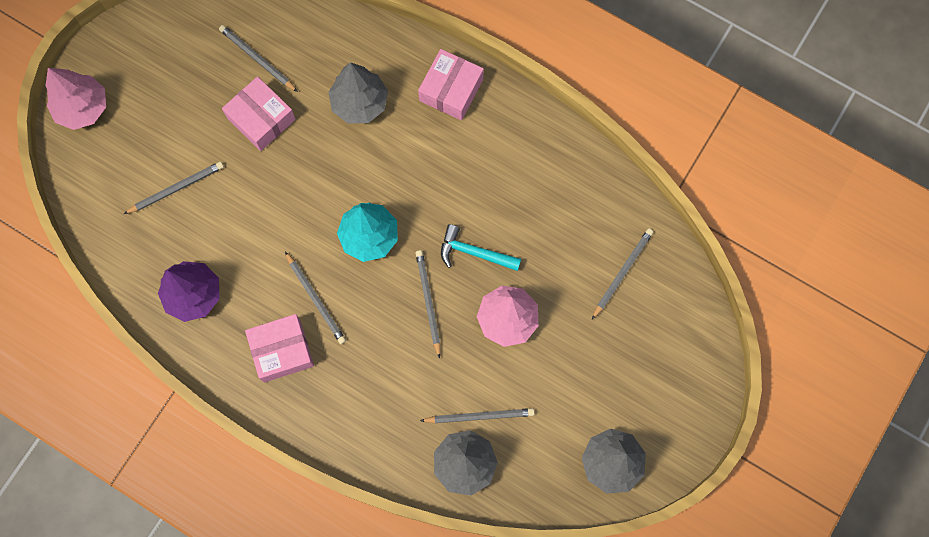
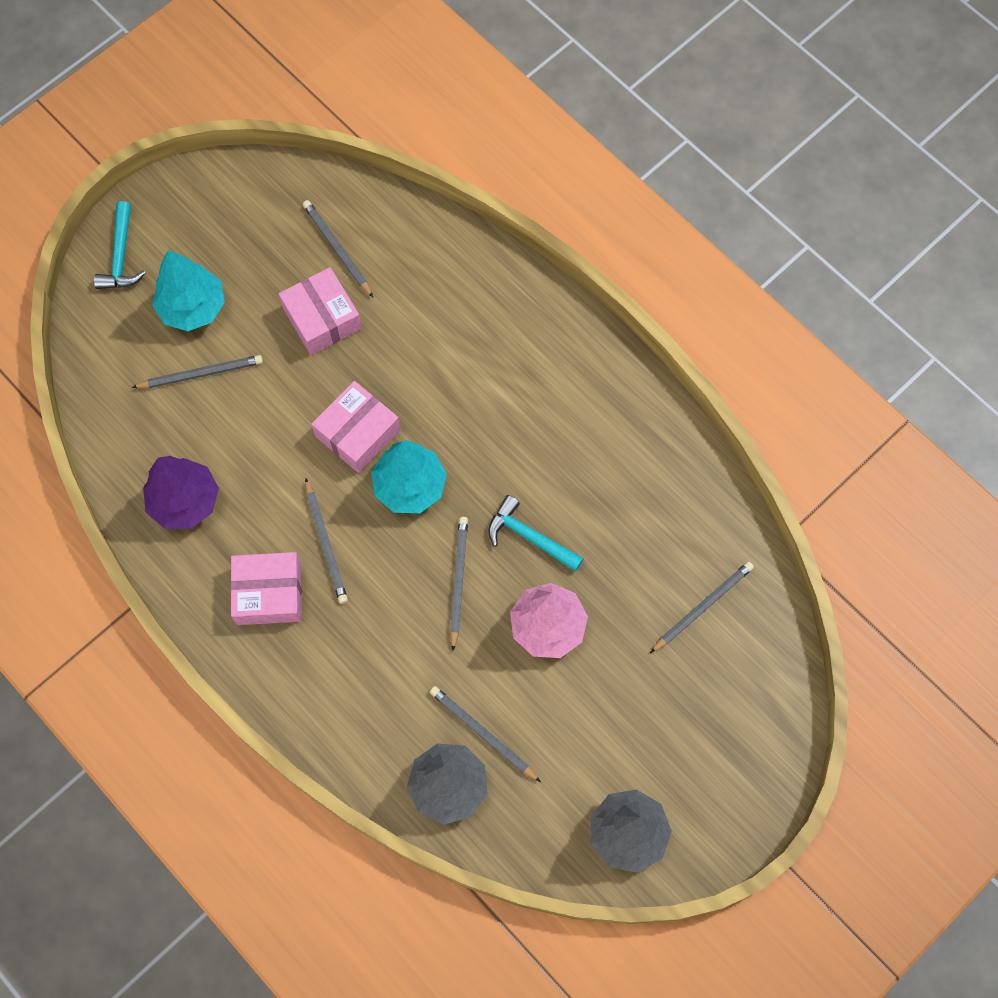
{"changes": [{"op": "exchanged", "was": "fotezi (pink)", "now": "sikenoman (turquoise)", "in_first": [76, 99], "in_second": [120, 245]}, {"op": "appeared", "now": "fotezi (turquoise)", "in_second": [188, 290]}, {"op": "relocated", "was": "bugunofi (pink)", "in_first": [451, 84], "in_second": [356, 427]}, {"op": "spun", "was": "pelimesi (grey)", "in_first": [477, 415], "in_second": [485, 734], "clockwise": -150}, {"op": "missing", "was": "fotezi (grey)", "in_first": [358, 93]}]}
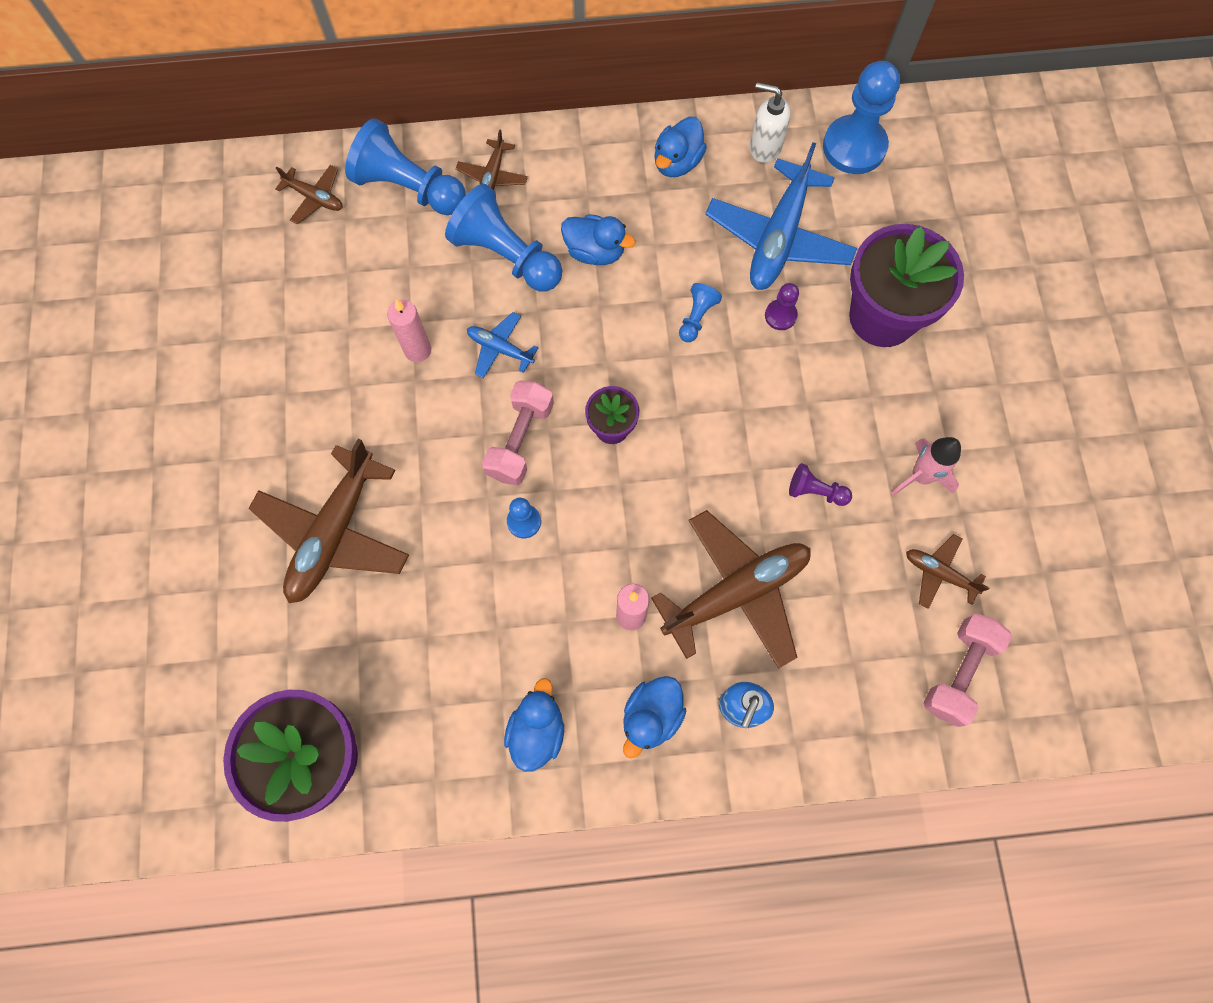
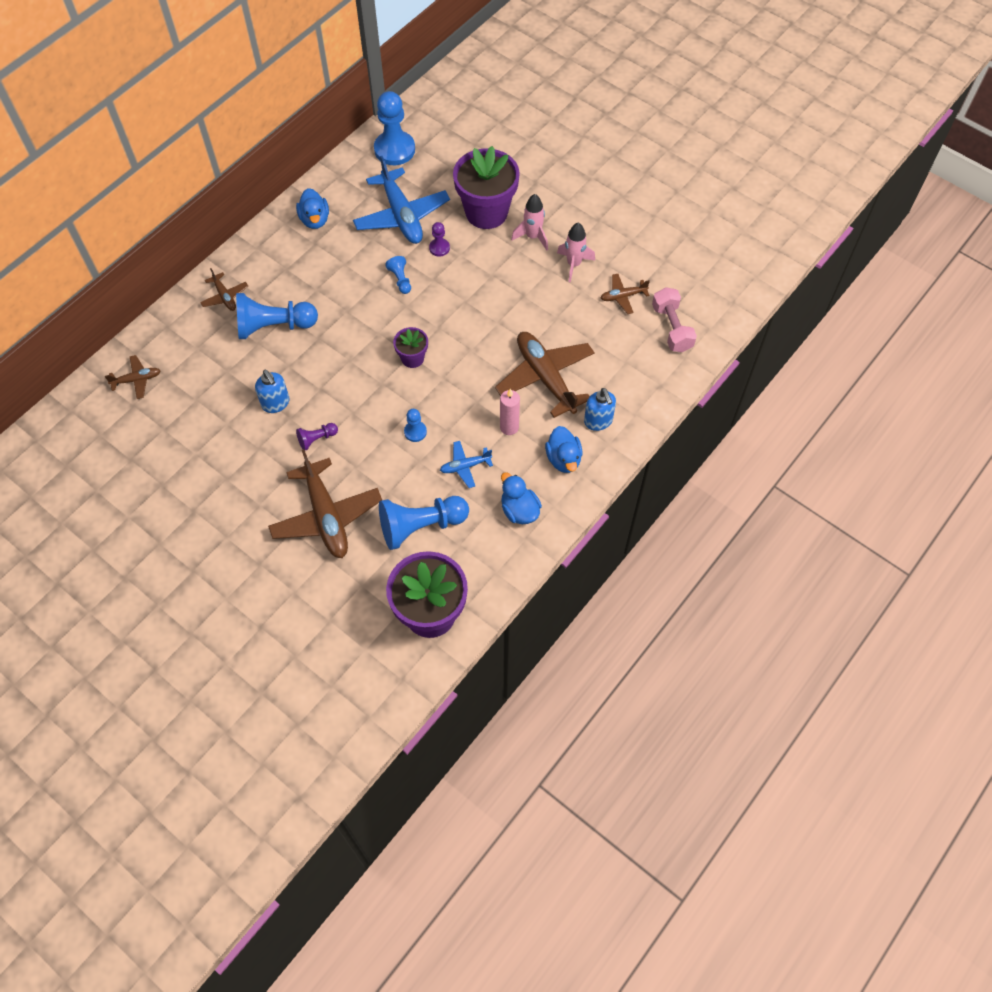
{"changes": [{"op": "exchanged", "was": "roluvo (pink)", "now": "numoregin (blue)", "in_first": [409, 330], "in_second": [272, 391]}, {"op": "relocated", "was": "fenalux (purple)", "in_first": [820, 484], "in_second": [317, 436]}, {"op": "relocated", "was": "fenalux (blue)", "in_first": [405, 166], "in_second": [424, 523]}, {"op": "relocated", "was": "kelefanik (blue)", "in_first": [503, 345], "in_second": [466, 464]}, {"op": "spun", "was": "kelefanik (brown)", "in_first": [731, 589], "in_second": [545, 375], "clockwise": -45}, {"op": "appeared", "now": "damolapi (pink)", "in_second": [529, 222]}, {"op": "missing", "was": "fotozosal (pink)", "in_first": [518, 433]}, {"op": "missing", "was": "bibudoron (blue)", "in_first": [598, 239]}, {"op": "missing", "was": "numoregin (white)", "in_first": [770, 122]}]}
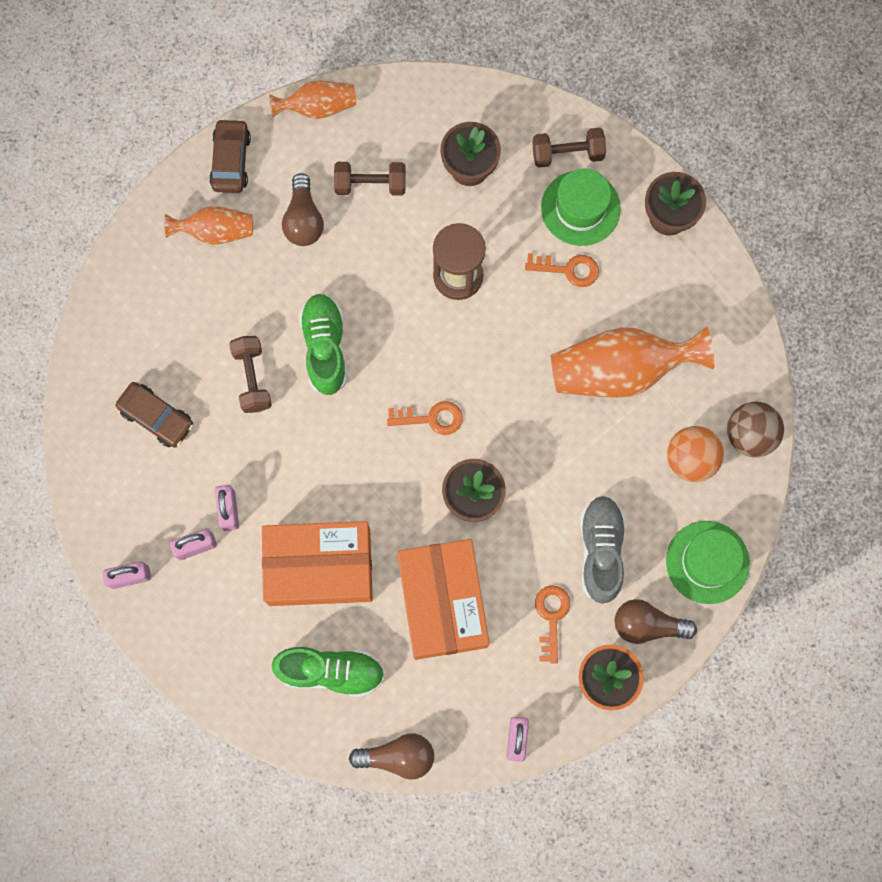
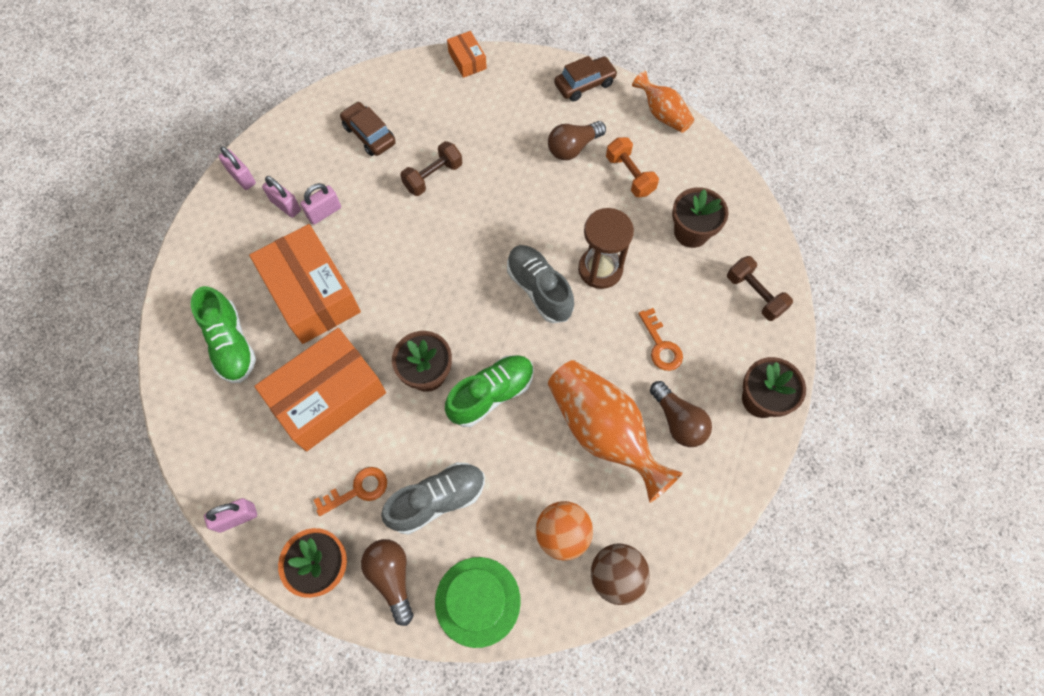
{"changes": [{"op": "spun", "was": "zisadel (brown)", "in_first": [155, 415], "in_second": [368, 129], "clockwise": 135}, {"op": "relocated", "was": "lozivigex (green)", "in_first": [323, 344], "in_second": [489, 391]}, {"op": "appeared", "now": "bugunofi (orange)", "in_second": [467, 54]}, {"op": "appeared", "now": "lozivigex (grey)", "in_second": [540, 284]}, {"op": "colour", "was": "fotozosal (brown)", "now": "fotozosal (orange)", "in_first": [370, 179], "in_second": [632, 167]}, {"op": "relocated", "was": "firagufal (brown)", "in_first": [391, 756], "in_second": [681, 414]}, {"op": "missing", "was": "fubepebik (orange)", "in_first": [209, 225]}, {"op": "missing", "was": "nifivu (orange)", "in_first": [425, 418]}, {"op": "missing", "was": "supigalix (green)", "in_first": [581, 207]}]}
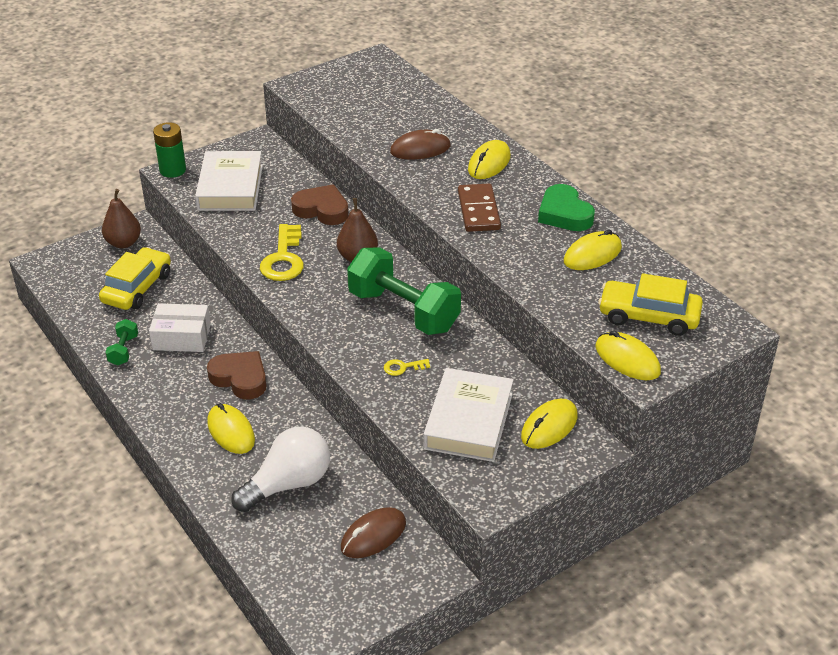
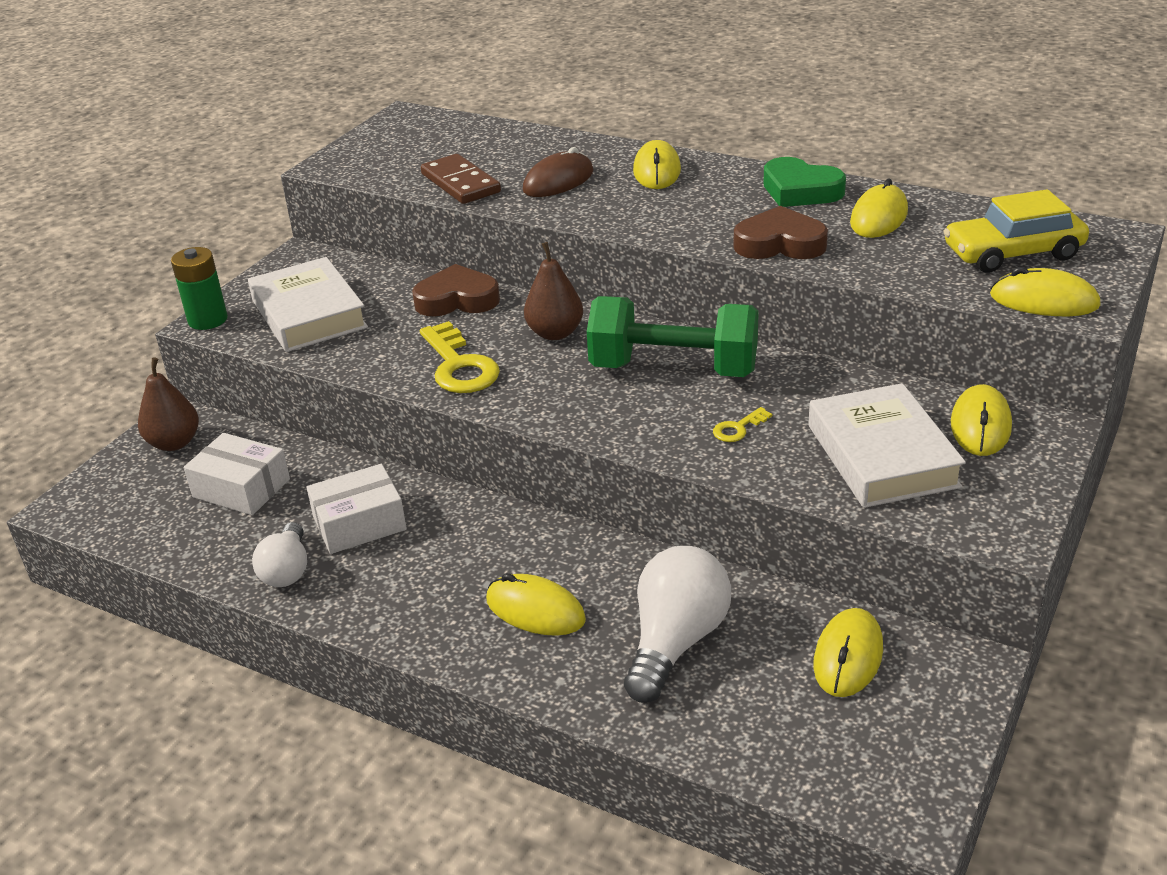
{"changes": [{"op": "exchanged", "was": "zisadel (yellow)", "now": "bugunofi (white)", "in_first": [135, 278], "in_second": [237, 474]}, {"op": "exchanged", "was": "fotozosal (green)", "now": "firagufal (white)", "in_first": [122, 342], "in_second": [279, 554]}, {"op": "relocated", "was": "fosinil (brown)", "in_first": [479, 208], "in_second": [461, 179]}, {"op": "relocated", "was": "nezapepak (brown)", "in_first": [236, 375], "in_second": [780, 232]}, {"op": "colour", "was": "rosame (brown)", "now": "rosame (yellow)", "in_first": [373, 532], "in_second": [848, 652]}]}
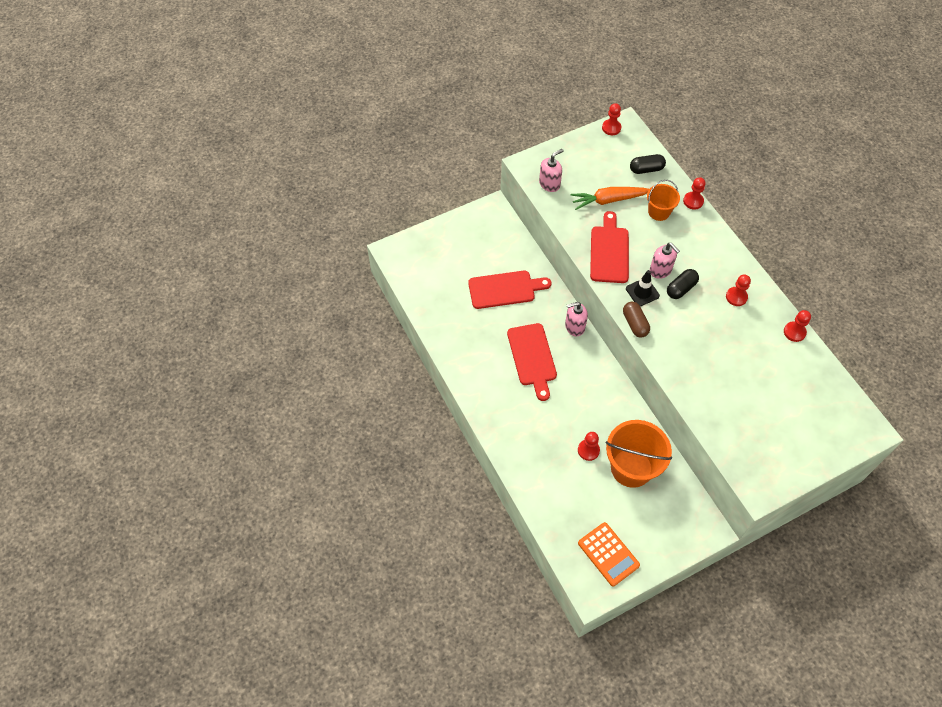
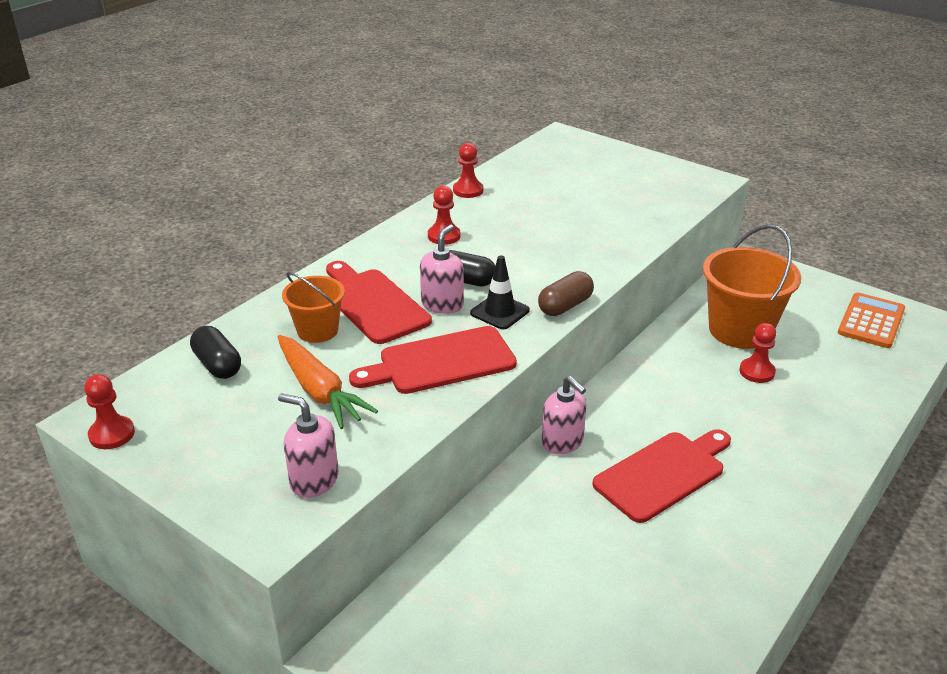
{"changes": [{"op": "relocated", "was": "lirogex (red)", "in_first": [509, 290], "in_second": [379, 302]}, {"op": "missing", "was": "fenalux (red)", "in_first": [694, 193]}]}
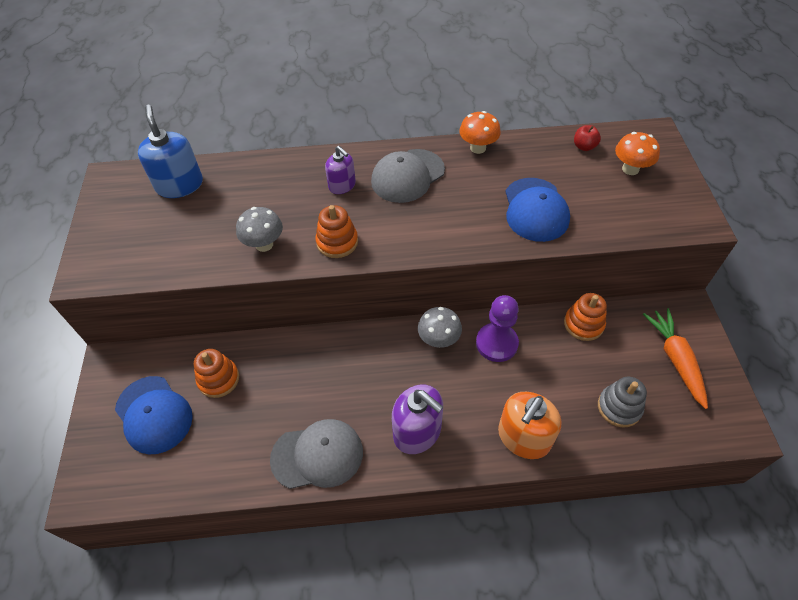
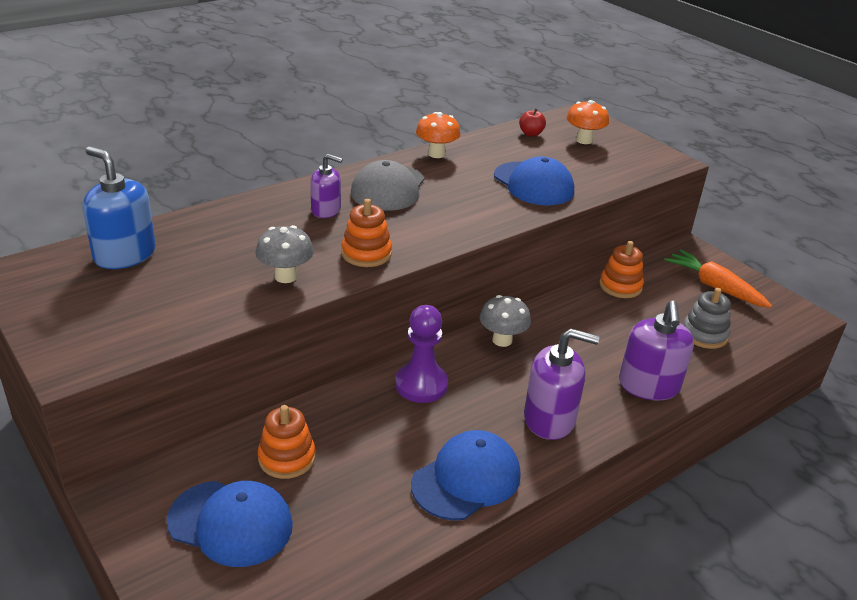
{"changes": [{"op": "relocated", "was": "fenalux (purple)", "in_first": [497, 328], "in_second": [421, 354]}, {"op": "colour", "was": "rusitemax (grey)", "now": "rusitemax (blue)", "in_first": [316, 454], "in_second": [466, 475]}, {"op": "colour", "was": "numoregin (orange)", "now": "numoregin (purple)", "in_first": [530, 425], "in_second": [656, 350]}]}
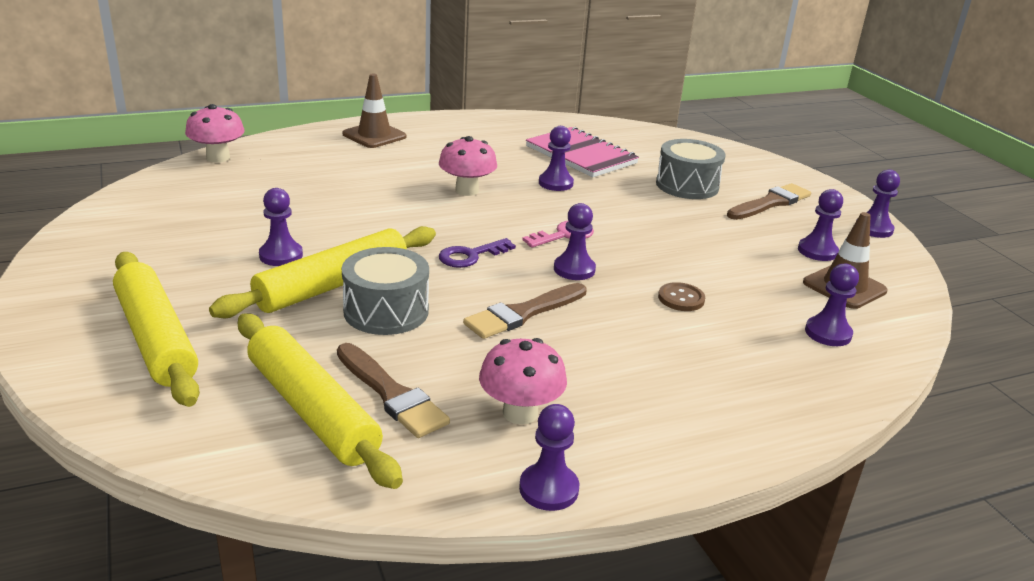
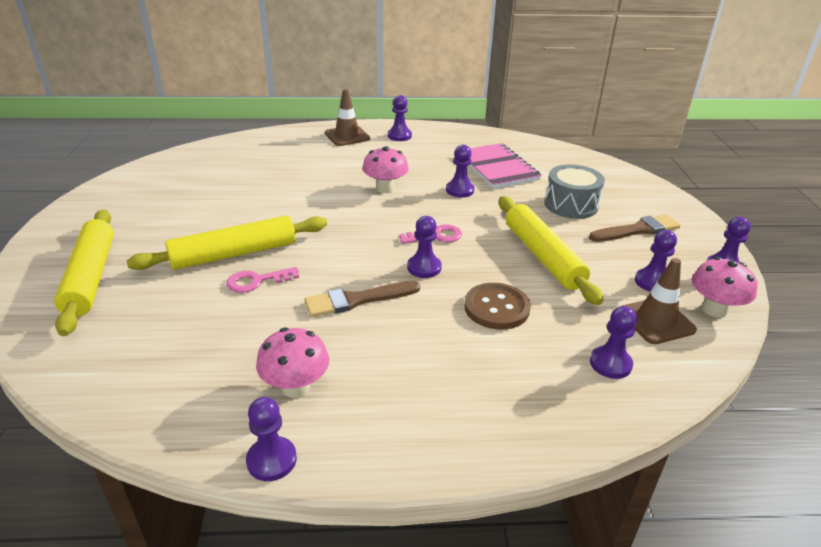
{"changes": [{"op": "exchanged", "was": "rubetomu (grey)", "now": "nifivu (pink)", "in_first": [385, 291], "in_second": [263, 280]}, {"op": "relocated", "was": "fenalux (purple)", "in_first": [281, 227], "in_second": [400, 118]}, {"op": "size", "was": "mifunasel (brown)", "in_first": [681, 296], "in_second": [497, 306], "ratio": 1.65}, {"op": "relocated", "was": "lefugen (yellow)", "in_first": [320, 401], "in_second": [551, 250]}, {"op": "relocated", "was": "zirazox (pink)", "in_first": [215, 133], "in_second": [725, 287]}, {"op": "missing", "was": "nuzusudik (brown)", "in_first": [393, 390]}, {"op": "missing", "was": "nifivu (purple)", "in_first": [477, 253]}]}
